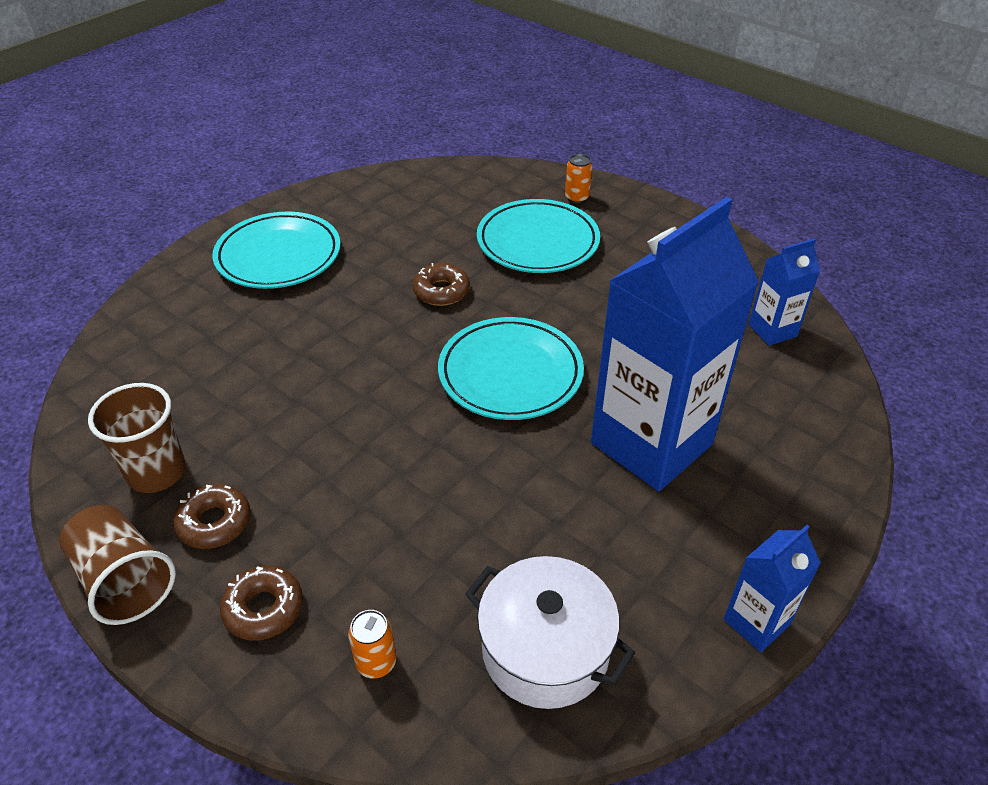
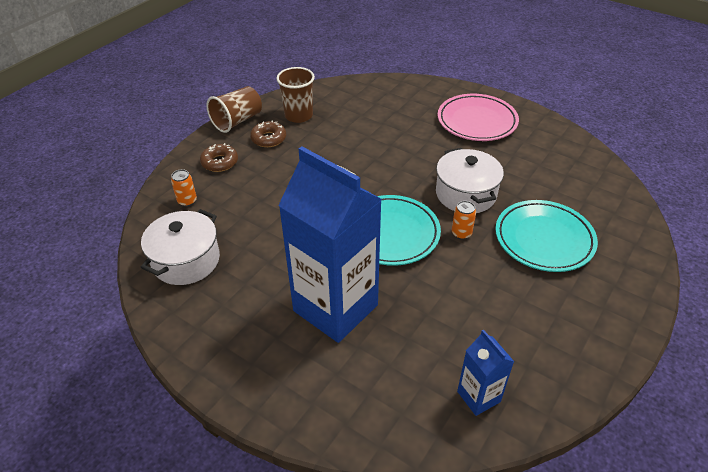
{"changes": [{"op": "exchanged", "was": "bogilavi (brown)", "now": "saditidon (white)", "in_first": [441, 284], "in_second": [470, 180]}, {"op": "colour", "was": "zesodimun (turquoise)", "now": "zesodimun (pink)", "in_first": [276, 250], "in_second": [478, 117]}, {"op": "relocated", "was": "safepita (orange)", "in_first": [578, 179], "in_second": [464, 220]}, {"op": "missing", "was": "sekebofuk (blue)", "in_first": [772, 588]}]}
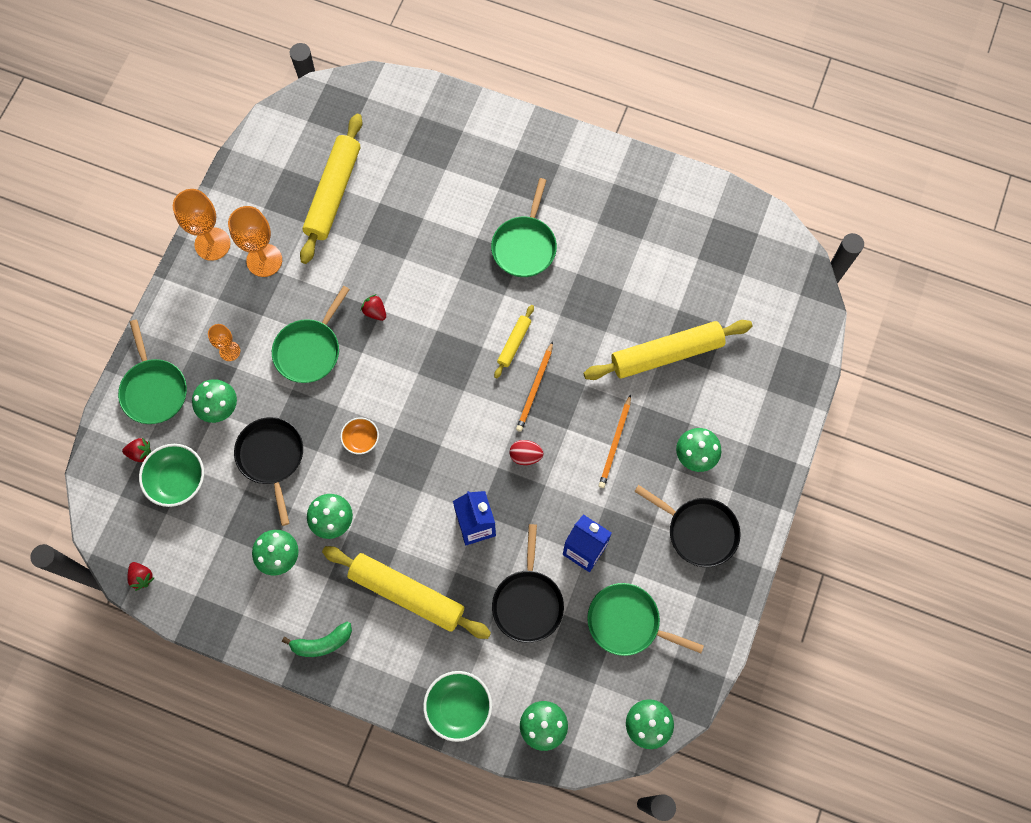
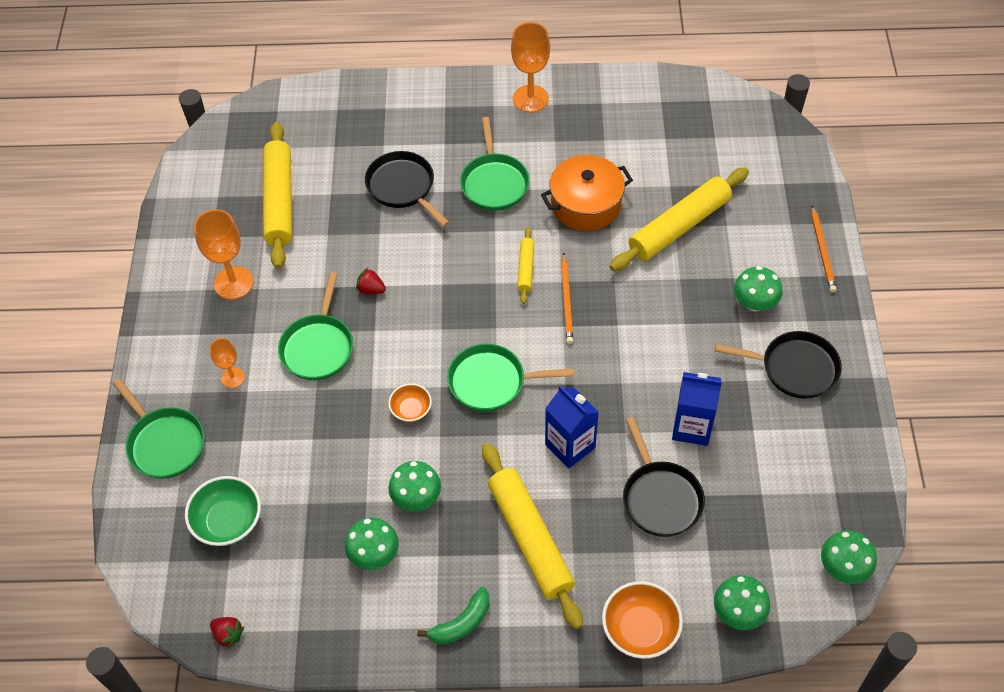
{"changes": [{"op": "relocated", "was": "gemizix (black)", "in_first": [268, 471], "in_second": [407, 189]}, {"op": "relocated", "was": "gemizix (green)", "in_first": [645, 619], "in_second": [510, 378]}, {"op": "spun", "was": "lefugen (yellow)", "in_first": [406, 592], "in_second": [532, 536], "clockwise": 60}, {"op": "relocated", "was": "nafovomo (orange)", "in_first": [202, 225], "in_second": [530, 67]}, {"op": "appeared", "now": "saditidon (orange)", "in_second": [587, 193]}, {"op": "colour", "was": "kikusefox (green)", "now": "kikusefox (orange)", "in_first": [457, 706], "in_second": [642, 620]}, {"op": "relocated", "was": "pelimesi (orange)", "in_first": [615, 441], "in_second": [824, 248]}, {"op": "missing", "was": "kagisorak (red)", "in_first": [136, 450]}, {"op": "missing", "was": "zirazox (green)", "in_first": [214, 401]}, {"op": "missing", "was": "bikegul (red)", "in_first": [526, 452]}]}
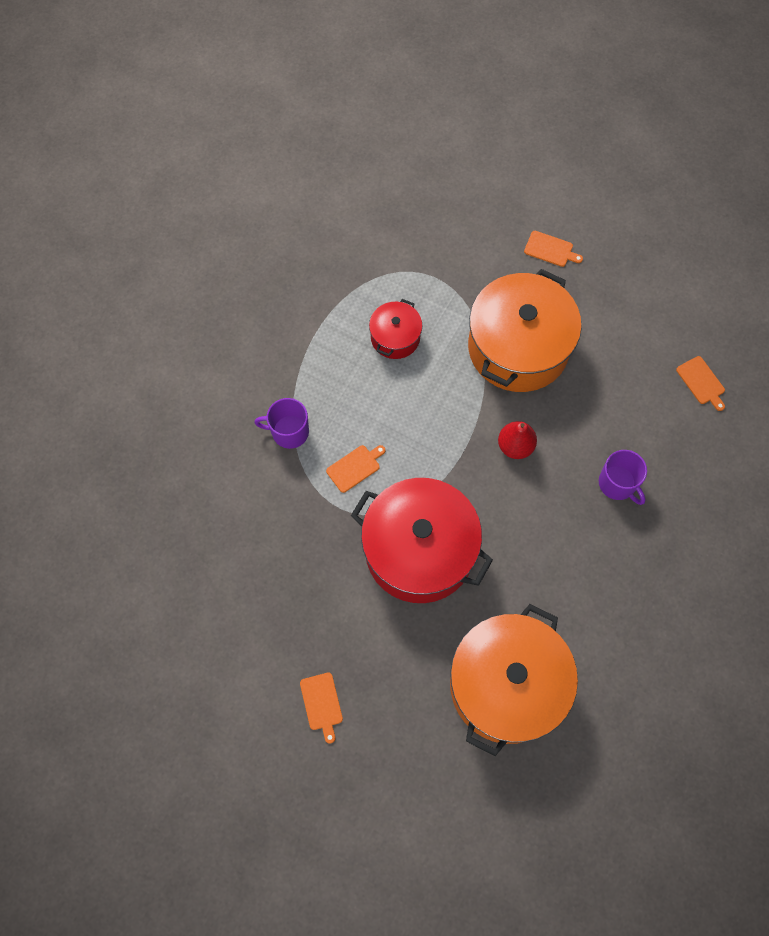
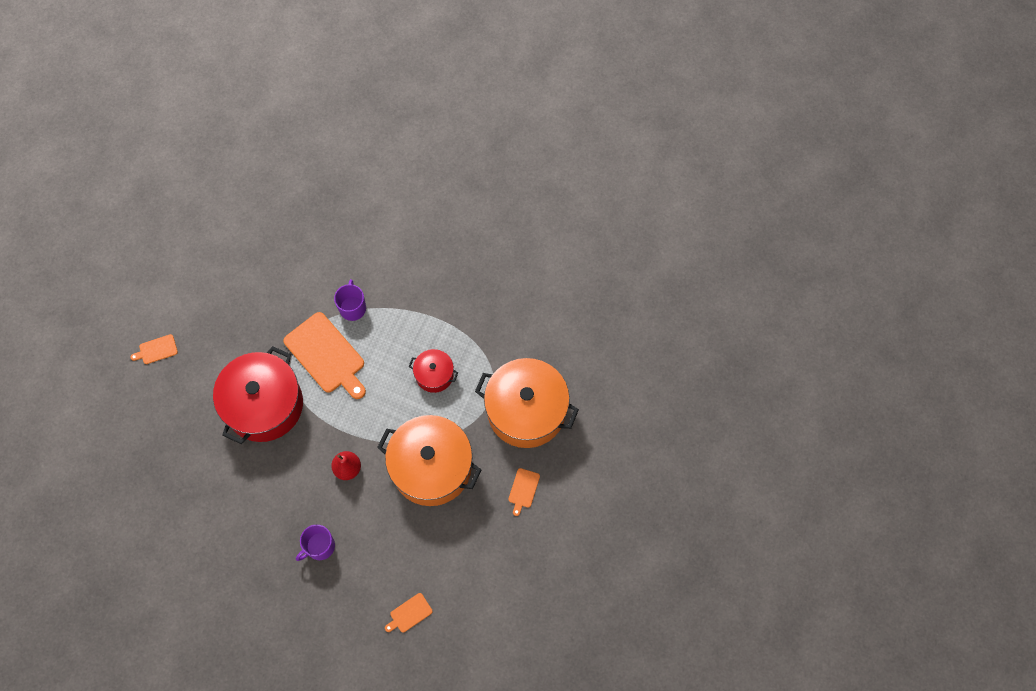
{"changes": [{"op": "size", "was": "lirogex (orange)", "in_first": [355, 469], "in_second": [325, 355], "ratio": 2.19}, {"op": "relocated", "was": "saditidon (orange)", "in_first": [514, 680], "in_second": [527, 403]}]}
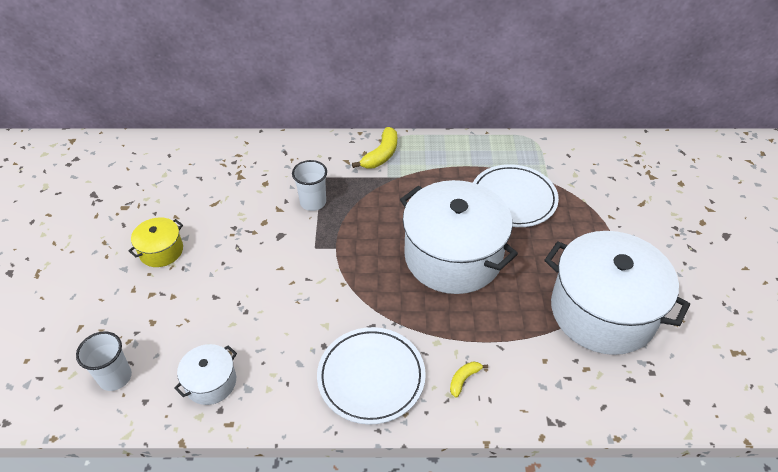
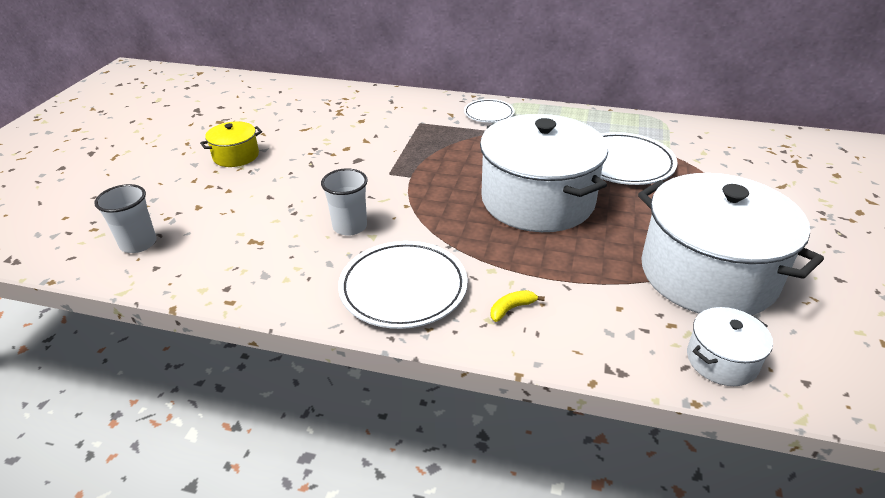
{"changes": [{"op": "relocated", "was": "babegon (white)", "in_first": [309, 185], "in_second": [344, 202]}, {"op": "exchanged", "was": "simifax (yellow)", "now": "zesodimun (white)", "in_first": [374, 148], "in_second": [489, 111]}, {"op": "relocated", "was": "saditidon (white)", "in_first": [205, 374], "in_second": [730, 346]}]}
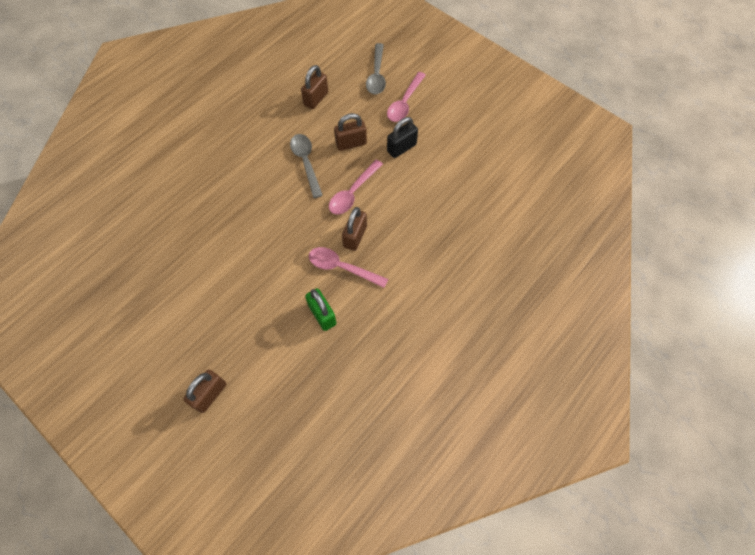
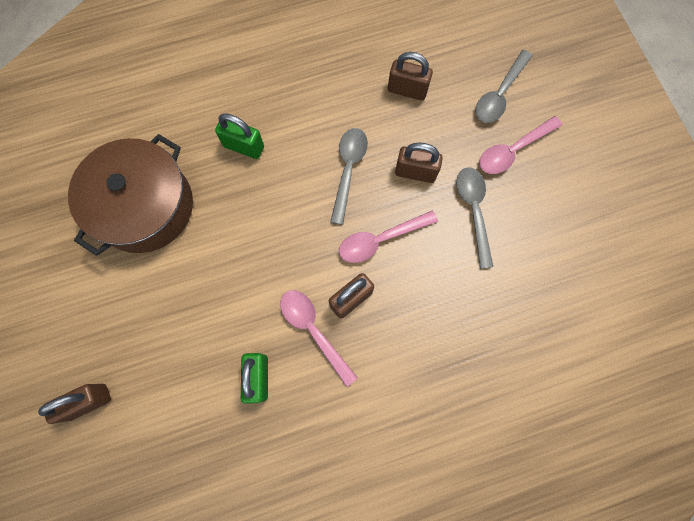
{"changes": [{"op": "appeared", "now": "saditidon (brown)", "in_second": [130, 195]}, {"op": "appeared", "now": "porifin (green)", "in_second": [239, 136]}, {"op": "spun", "was": "porifin (brown)", "in_first": [314, 87], "in_second": [410, 76], "clockwise": 45}, {"op": "exchanged", "was": "porifin (black)", "now": "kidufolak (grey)", "in_first": [402, 137], "in_second": [474, 218]}]}
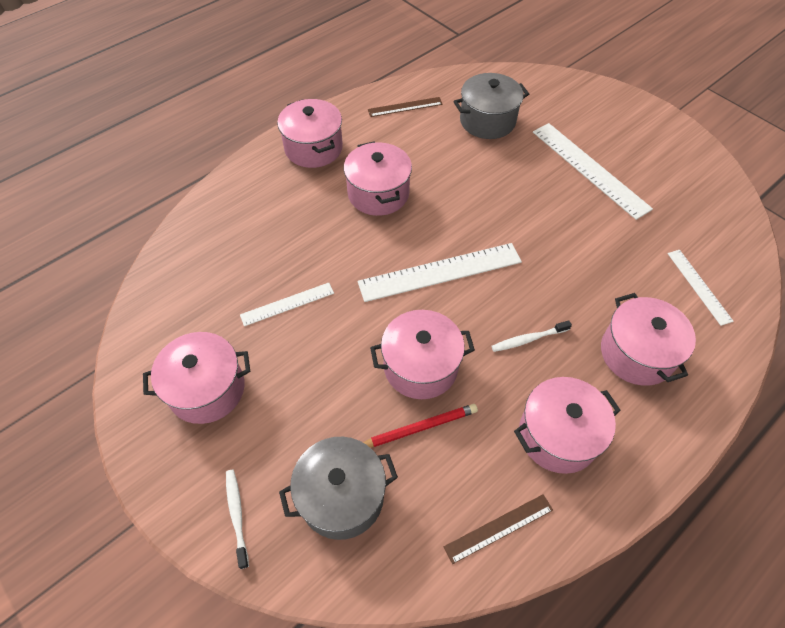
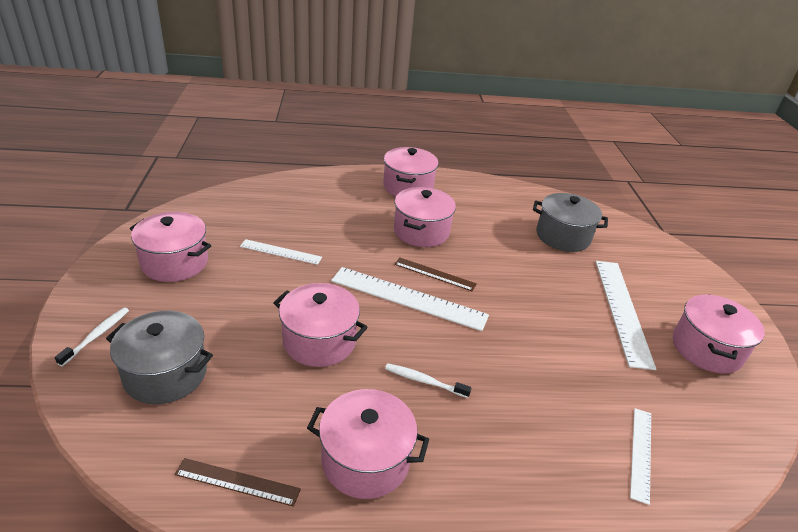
{"changes": [{"op": "relocated", "was": "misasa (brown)", "in_first": [405, 107], "in_second": [435, 274]}, {"op": "relocated", "was": "saditidon (pink)", "in_first": [648, 339], "in_second": [719, 334]}, {"op": "missing", "was": "pelimesi (red)", "in_first": [420, 425]}]}
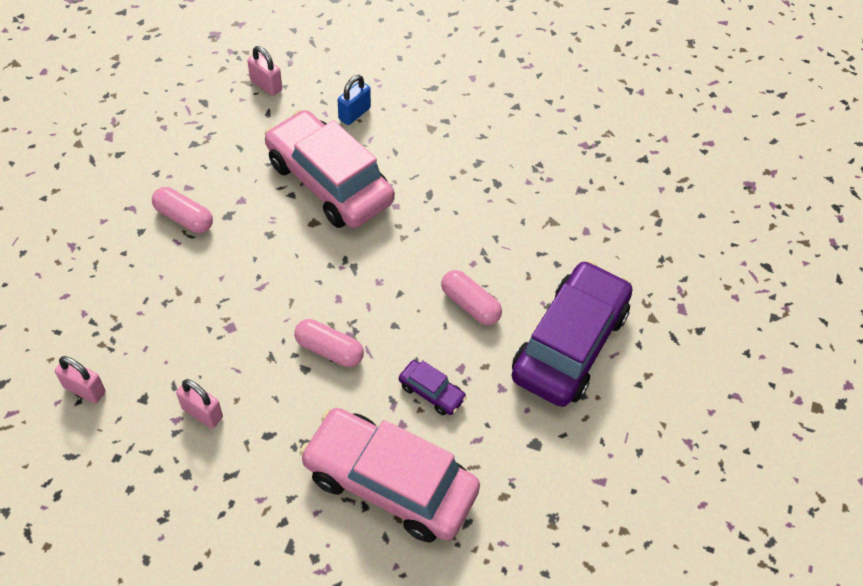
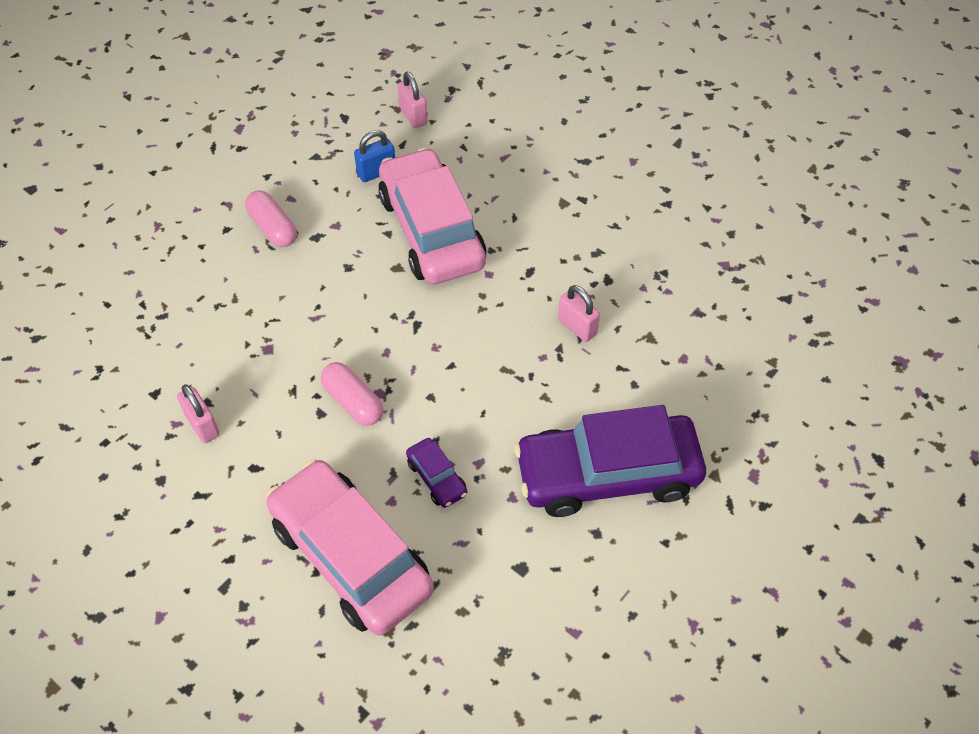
{"changes": [{"op": "relocated", "was": "porifin (blue)", "in_first": [354, 100], "in_second": [374, 156]}, {"op": "spun", "was": "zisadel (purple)", "in_first": [571, 333], "in_second": [610, 461], "clockwise": -150}, {"op": "relocated", "was": "porifin (pink)", "in_first": [80, 380], "in_second": [579, 313]}, {"op": "missing", "was": "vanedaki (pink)", "in_first": [471, 297]}]}
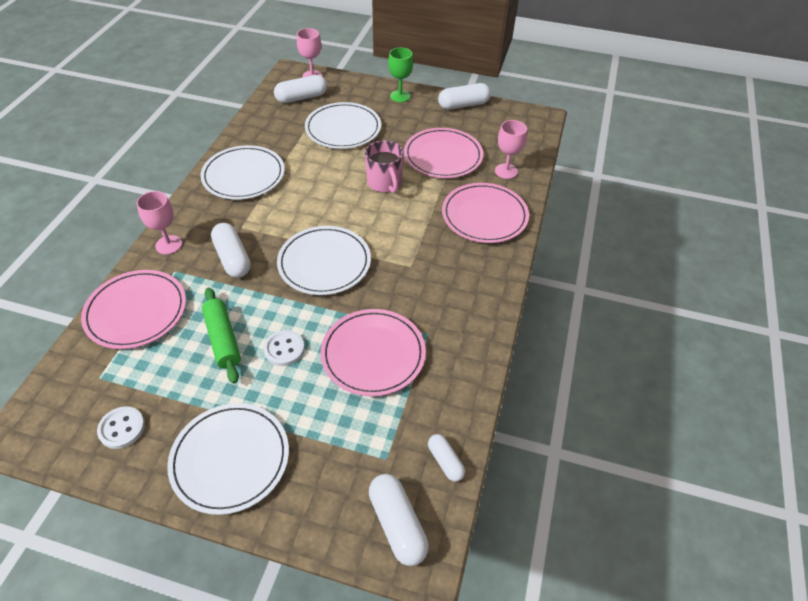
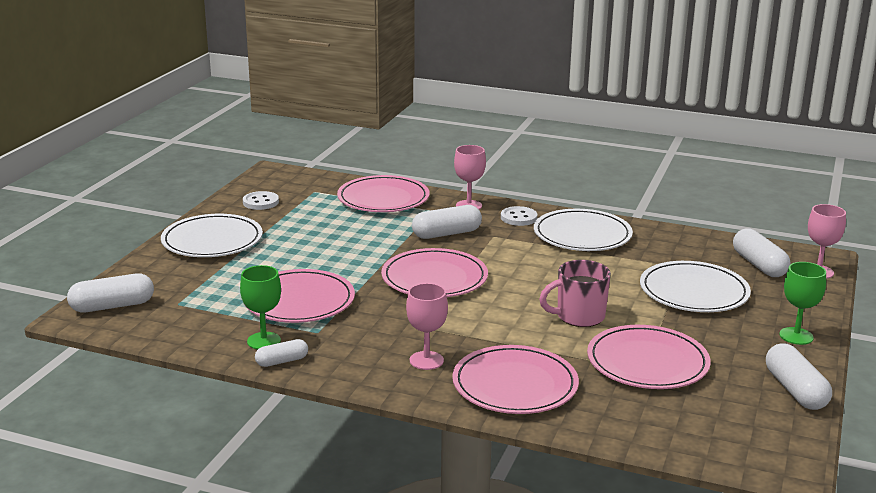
{"changes": [{"op": "appeared", "now": "nafovomo (green)", "in_second": [260, 307]}, {"op": "relocated", "was": "vanedaki (white)", "in_first": [446, 458], "in_second": [281, 353]}, {"op": "colour", "was": "zesodimun (white)", "now": "zesodimun (pink)", "in_first": [324, 260], "in_second": [434, 272]}, {"op": "relocated", "was": "nafovomo (pink)", "in_first": [511, 149], "in_second": [427, 326]}, {"op": "relocated", "was": "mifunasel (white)", "in_first": [284, 348], "in_second": [519, 216]}, {"op": "missing", "was": "lefugen (green)", "in_first": [221, 335]}]}
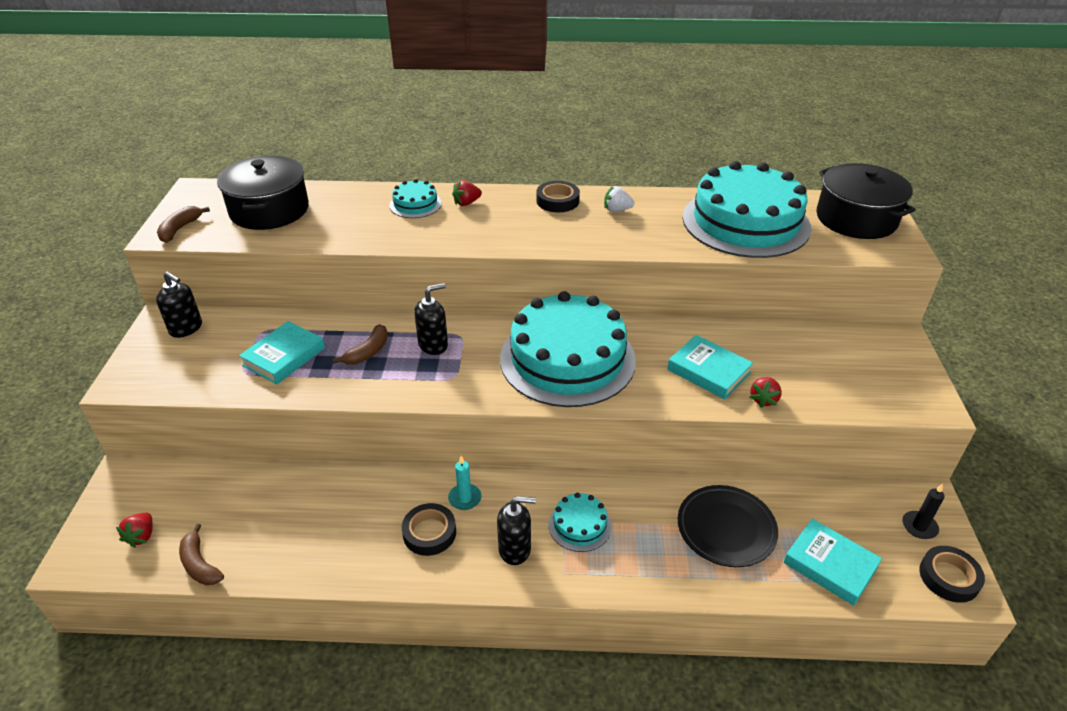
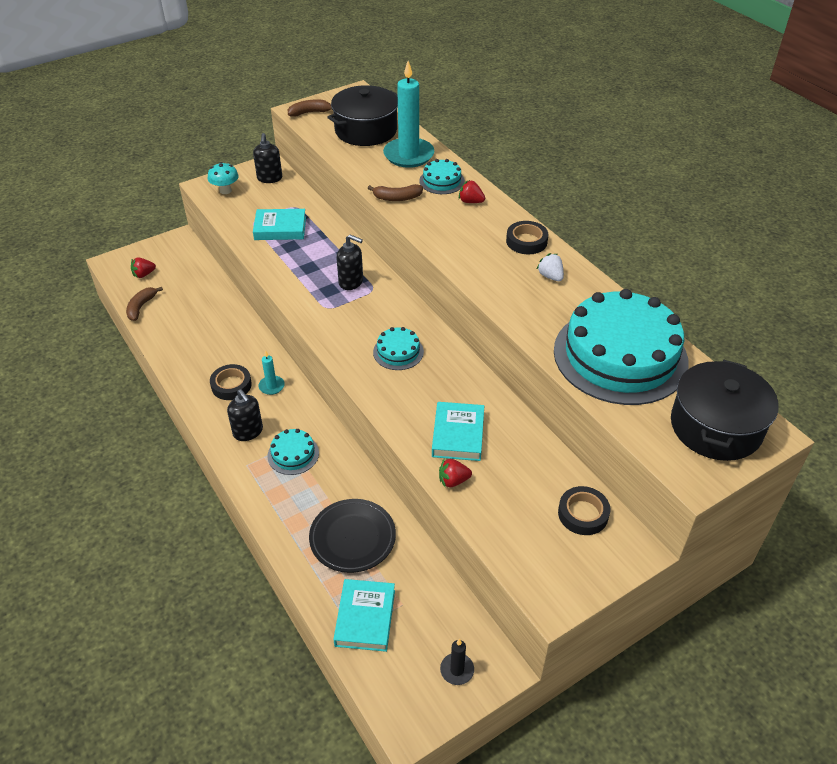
{"changes": [{"op": "appeared", "now": "zirazox (turquoise)", "in_second": [223, 178]}, {"op": "relocated", "was": "simifax (brown)", "in_first": [360, 344], "in_second": [395, 192]}, {"op": "size", "was": "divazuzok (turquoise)", "in_first": [568, 349], "in_second": [398, 348], "ratio": 0.43}, {"op": "appeared", "now": "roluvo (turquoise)", "in_second": [408, 114]}, {"op": "relocated", "was": "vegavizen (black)", "in_first": [952, 574], "in_second": [584, 510]}]}
